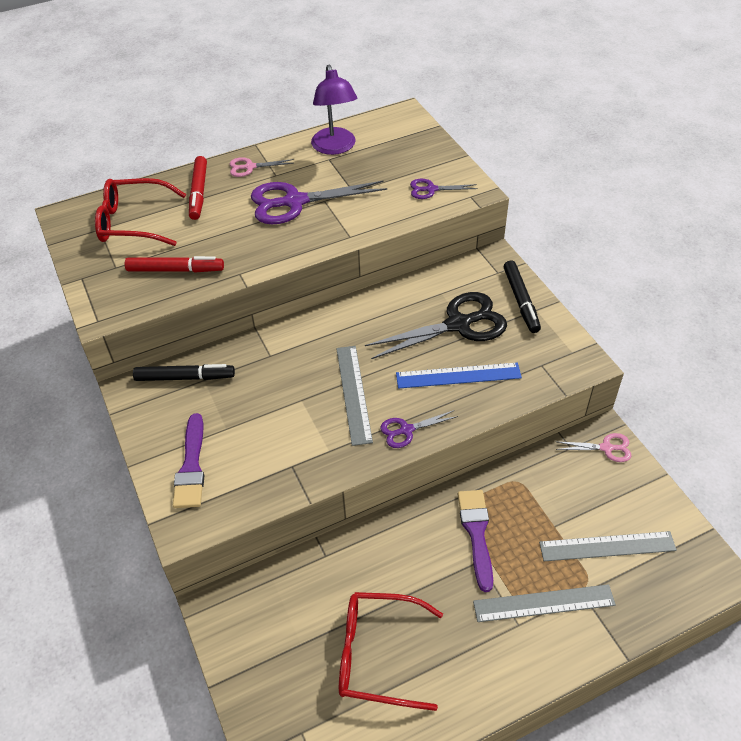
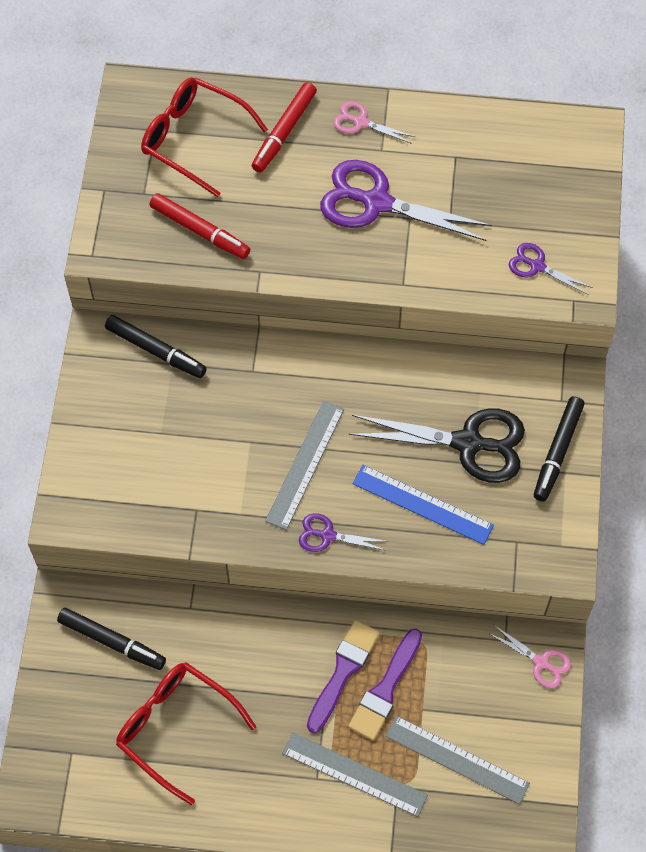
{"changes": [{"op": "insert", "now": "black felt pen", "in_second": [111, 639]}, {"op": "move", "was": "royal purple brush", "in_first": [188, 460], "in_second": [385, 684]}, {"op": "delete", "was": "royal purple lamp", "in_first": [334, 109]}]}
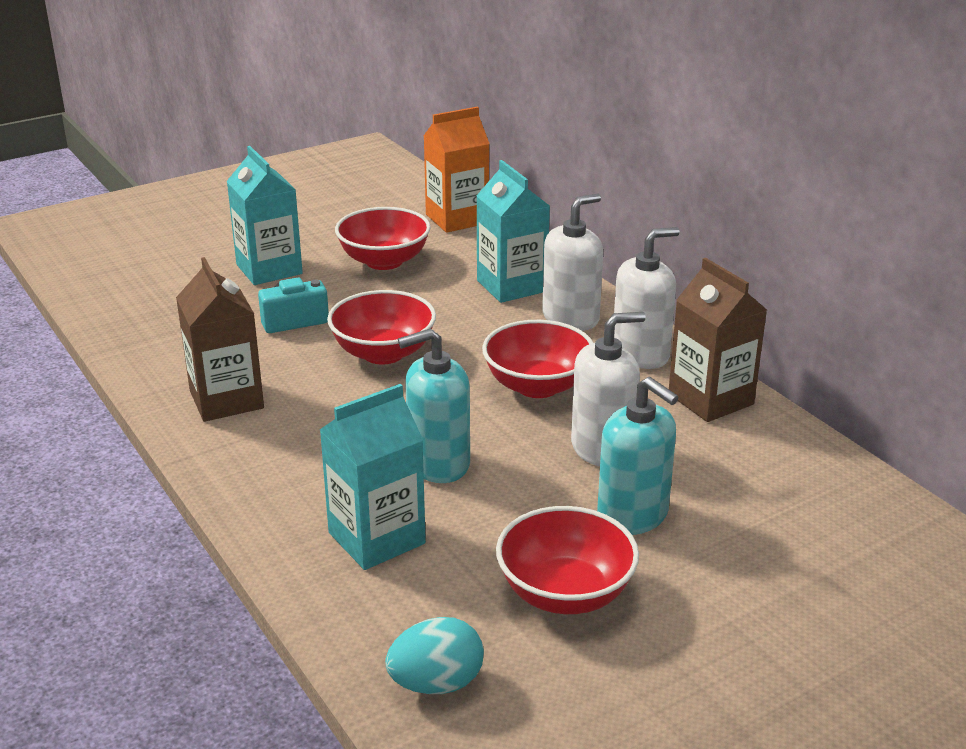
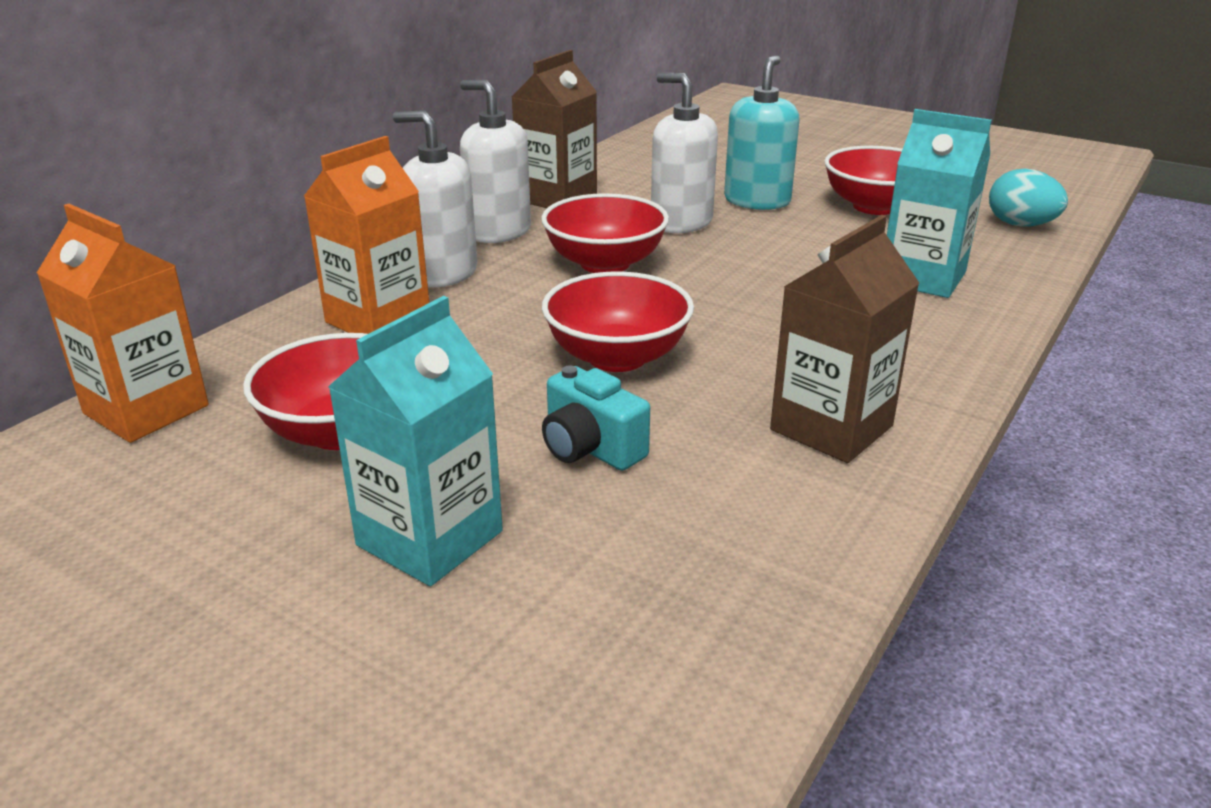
{"changes": [{"op": "recolor", "was": "teal milk carton", "now": "orange milk carton", "in_first": [513, 231], "in_second": [366, 235]}, {"op": "delete", "was": "teal soap pump", "in_first": [434, 405]}]}
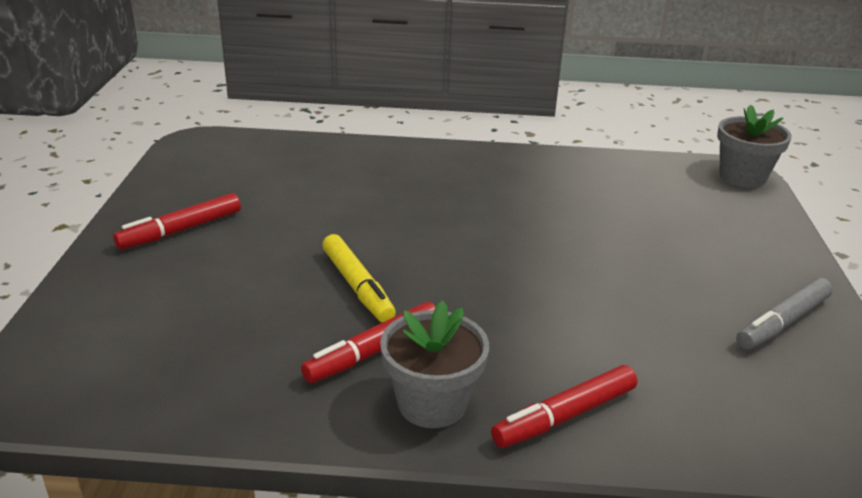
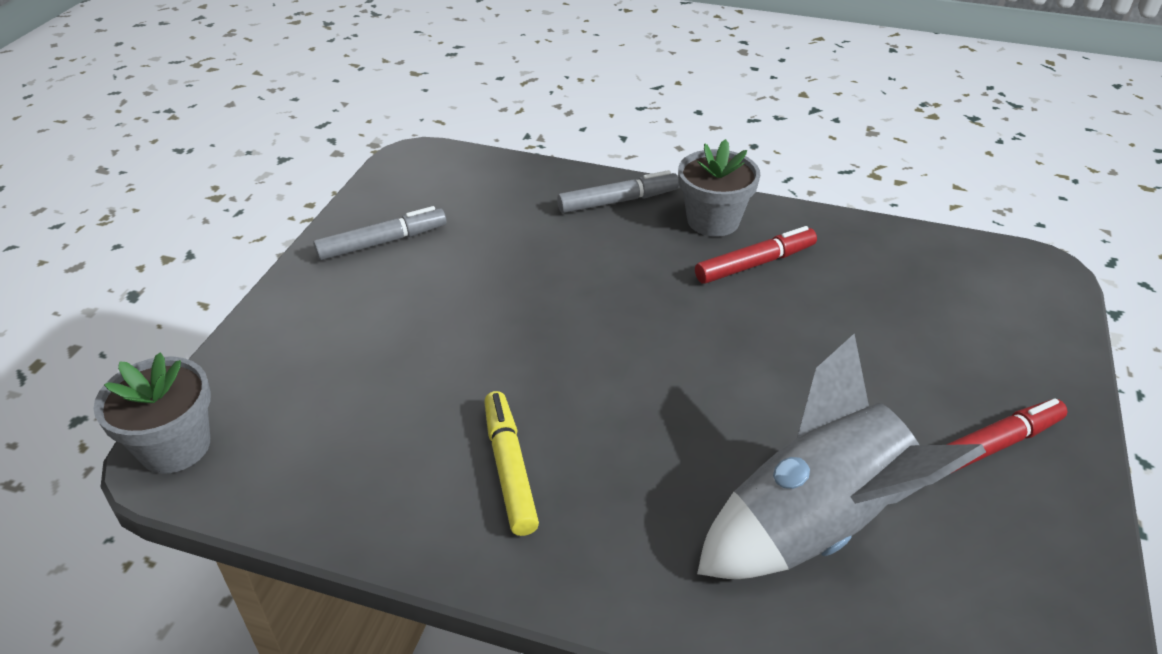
{"changes": [{"op": "move", "was": "golden felt pen", "in_first": [359, 278], "in_second": [511, 463]}, {"op": "recolor", "was": "crimson felt pen", "now": "grey felt pen", "in_first": [564, 406], "in_second": [618, 191]}, {"op": "insert", "now": "grey spaceship", "in_second": [841, 456]}]}
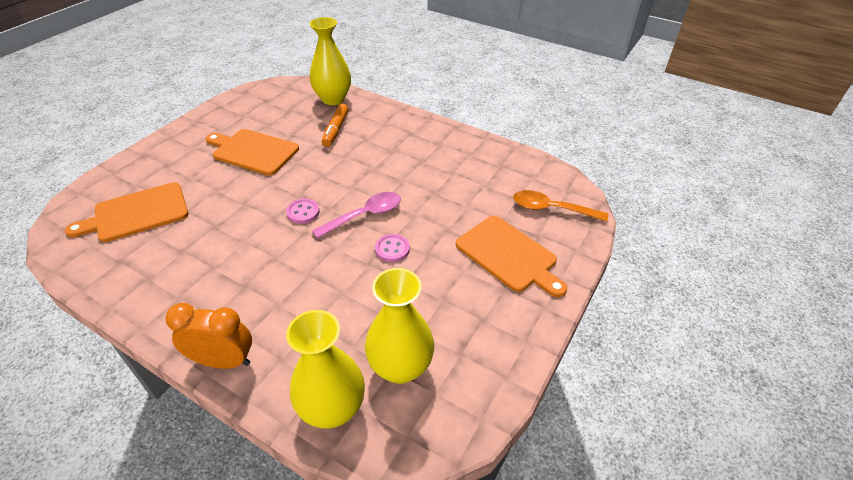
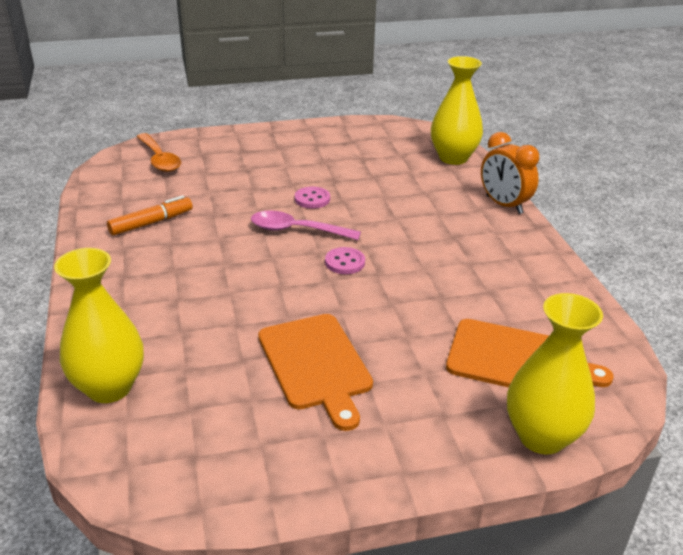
{"changes": [{"op": "move", "was": "orange felt pen", "in_first": [335, 125], "in_second": [150, 215]}, {"op": "move", "was": "golden flower vase", "in_first": [399, 326], "in_second": [555, 373]}, {"op": "delete", "was": "orange bread board", "in_first": [511, 256]}]}
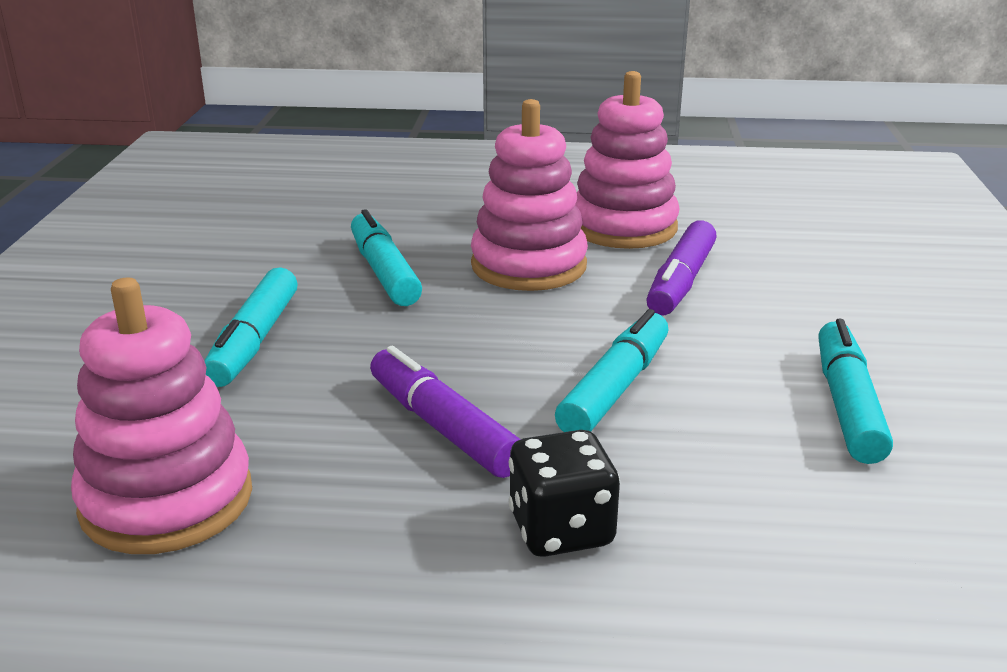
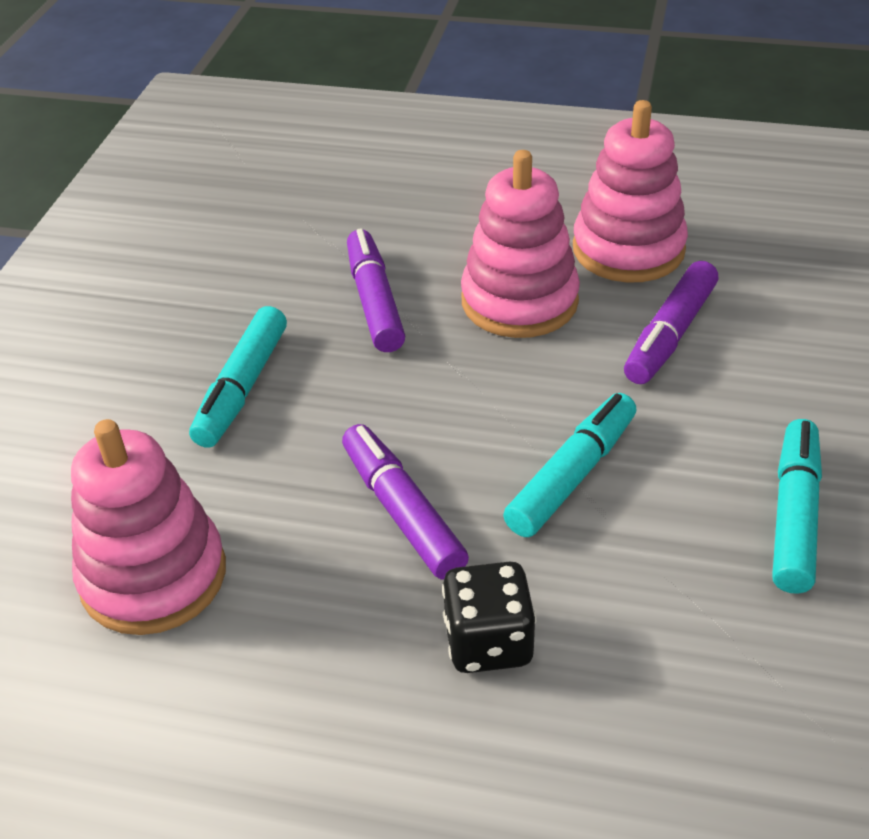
{"changes": [{"op": "recolor", "was": "teal felt pen", "now": "royal purple felt pen", "in_first": [386, 257], "in_second": [376, 290]}]}
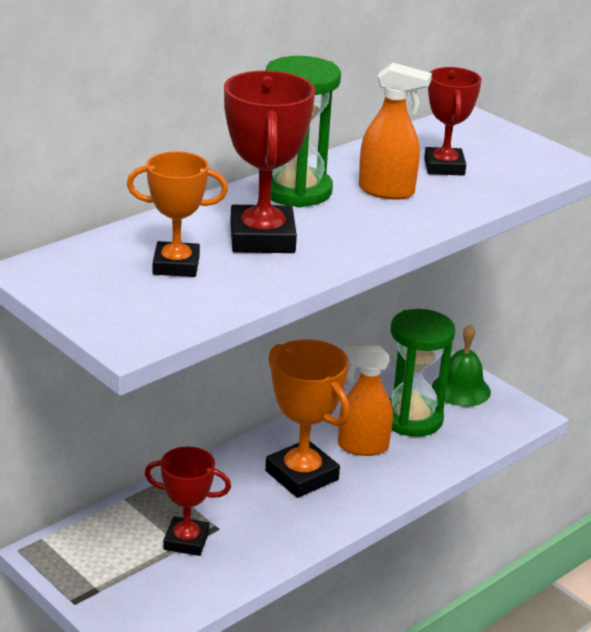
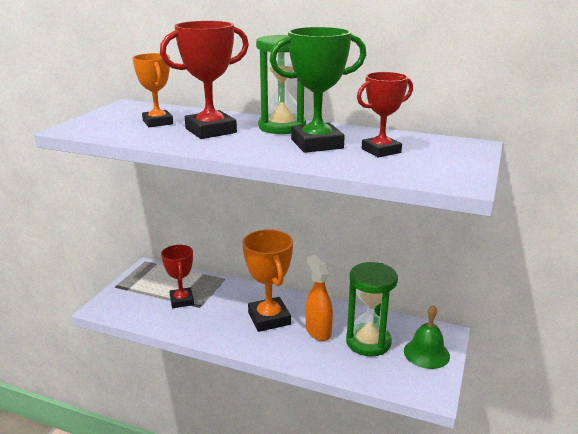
{"changes": [{"op": "rotate", "was": "orange trophy", "in_first": [307, 418], "in_second": [267, 281], "clockwise": -45}, {"op": "replace", "was": "orange spray cleaner", "now": "green trophy", "in_first": [395, 131], "in_second": [317, 90]}]}
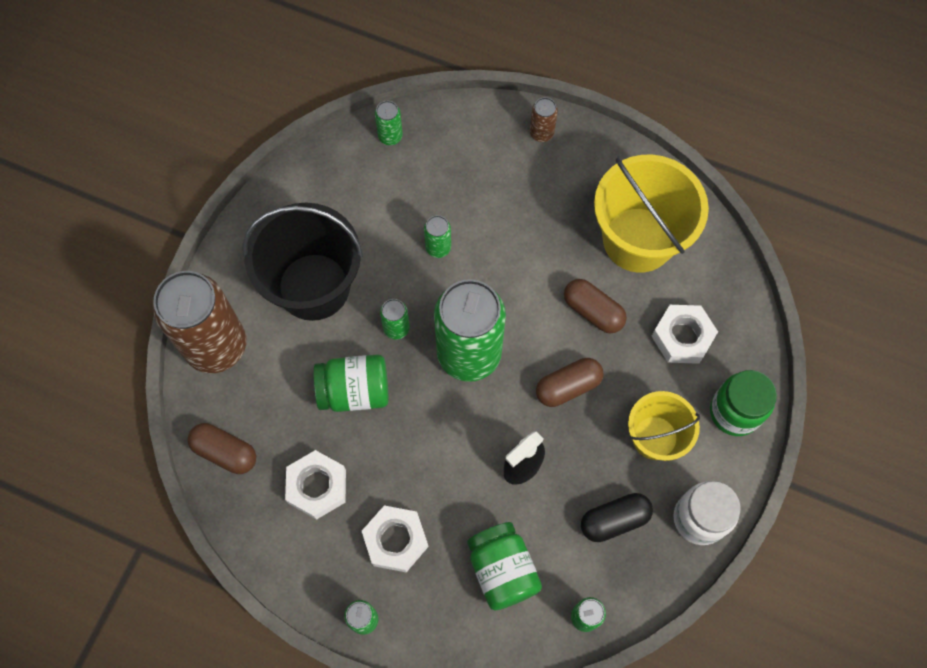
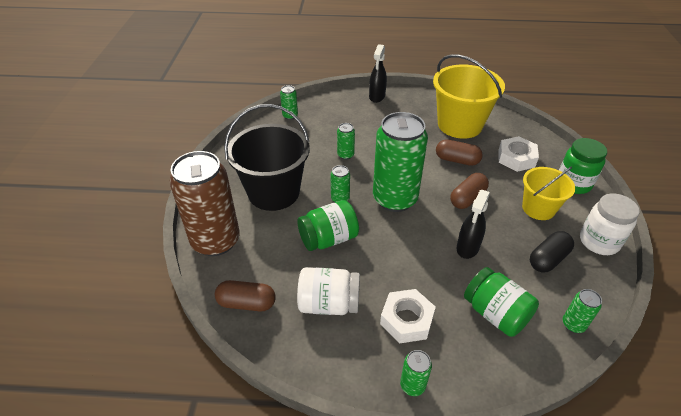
{"changes": [{"op": "replace", "was": "white hexagon nut", "now": "white preserve jar", "in_first": [315, 485], "in_second": [328, 291]}, {"op": "replace", "was": "brown tin", "now": "black spray cleaner", "in_first": [544, 119], "in_second": [378, 73]}]}
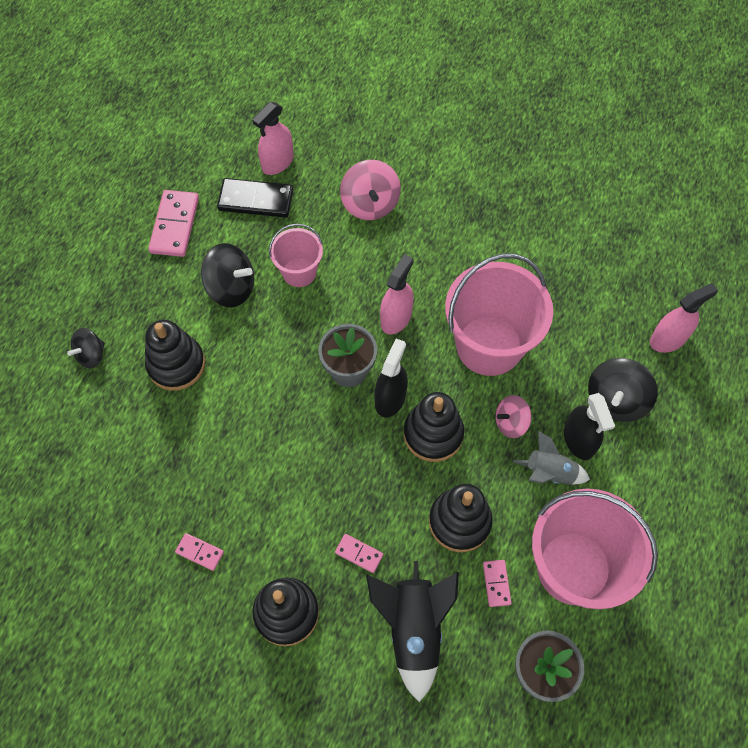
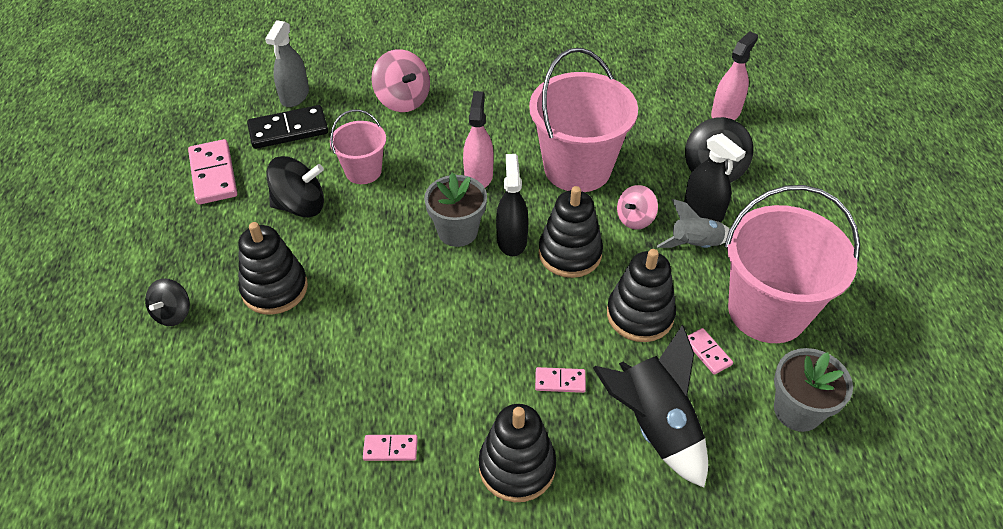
{"changes": [{"op": "recolor", "was": "rosy spray cleaner", "now": "grey spray cleaner", "in_first": [273, 138], "in_second": [287, 63]}]}
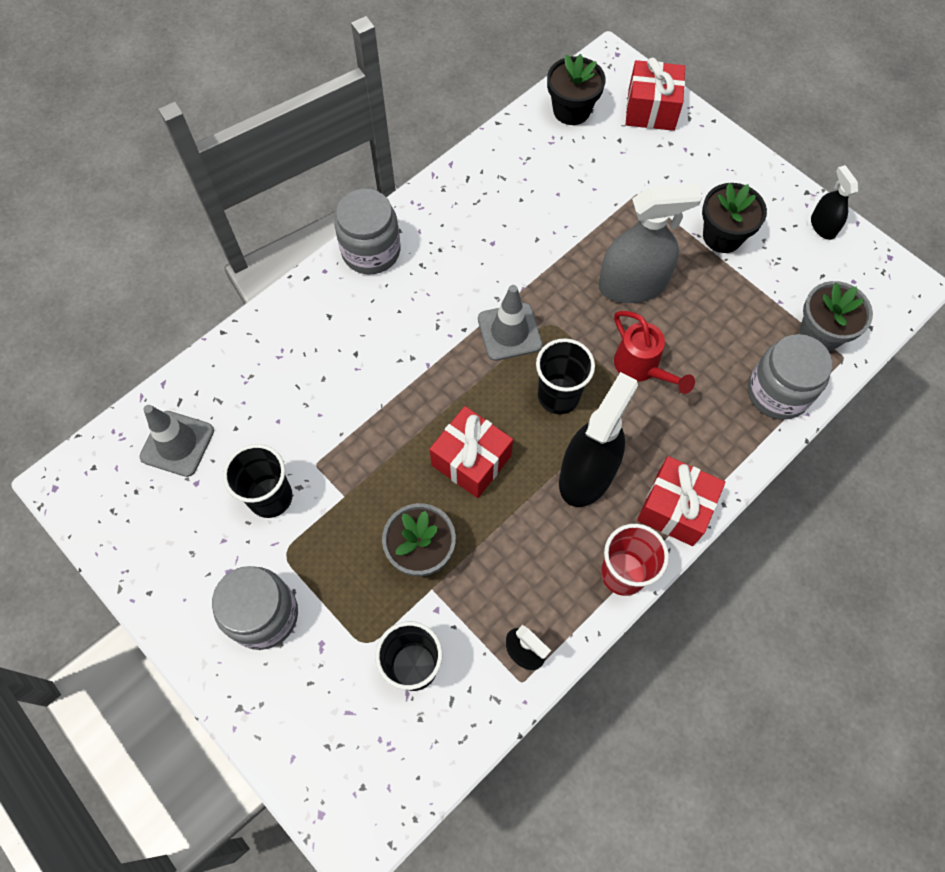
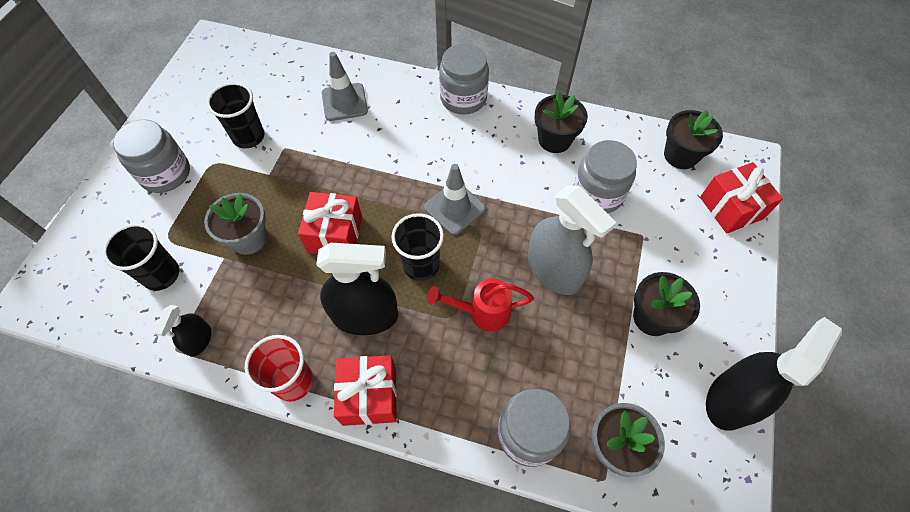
{"changes": [{"op": "move", "was": "grey safety cone", "in_first": [177, 441], "in_second": [345, 86]}, {"op": "rotate", "was": "crimson watering pot", "in_first": [654, 352], "in_second": [480, 304], "clockwise": 60}, {"op": "insert", "now": "black potted plant", "in_second": [561, 122]}, {"op": "insert", "now": "grey preserve jar", "in_second": [605, 176]}, {"op": "resize", "was": "black spray cleaner", "in_first": [834, 202], "in_second": [774, 374], "ratio": 1.92}]}
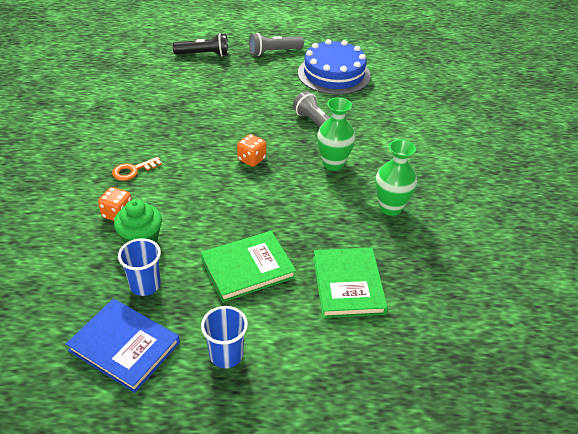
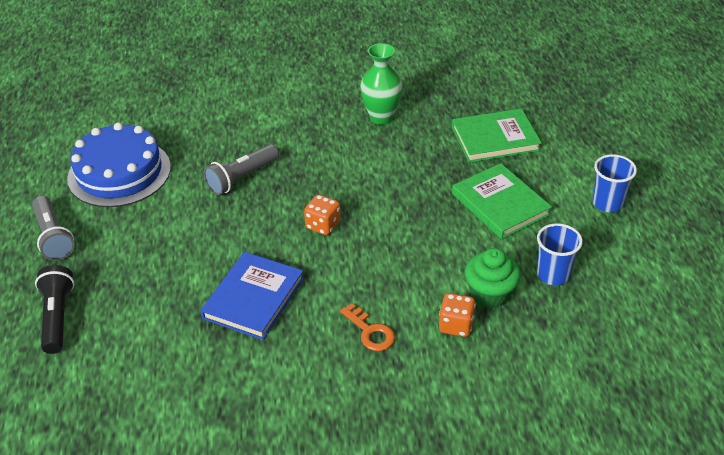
{"changes": [{"op": "move", "was": "cobalt book", "in_first": [123, 346], "in_second": [252, 296]}, {"op": "delete", "was": "green flower vase", "in_first": [336, 134]}]}
